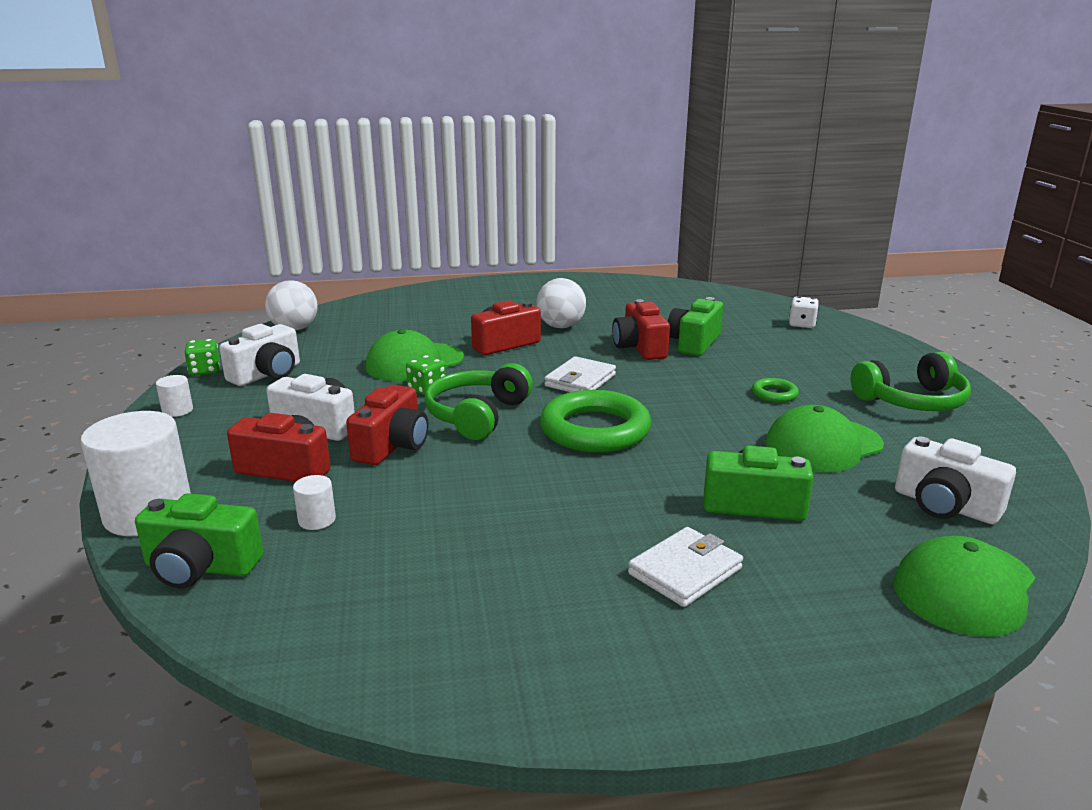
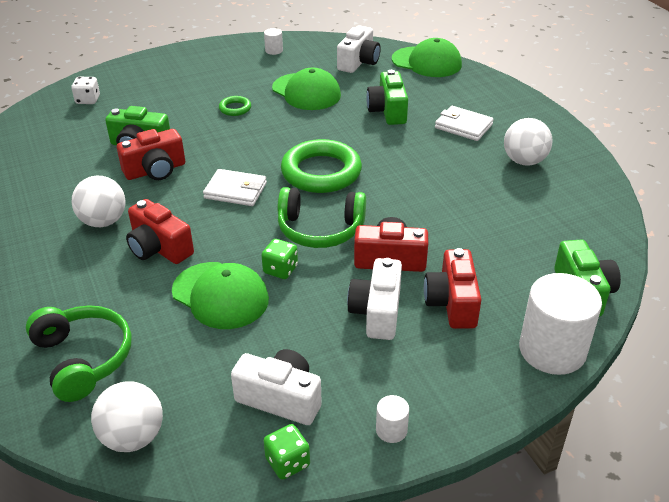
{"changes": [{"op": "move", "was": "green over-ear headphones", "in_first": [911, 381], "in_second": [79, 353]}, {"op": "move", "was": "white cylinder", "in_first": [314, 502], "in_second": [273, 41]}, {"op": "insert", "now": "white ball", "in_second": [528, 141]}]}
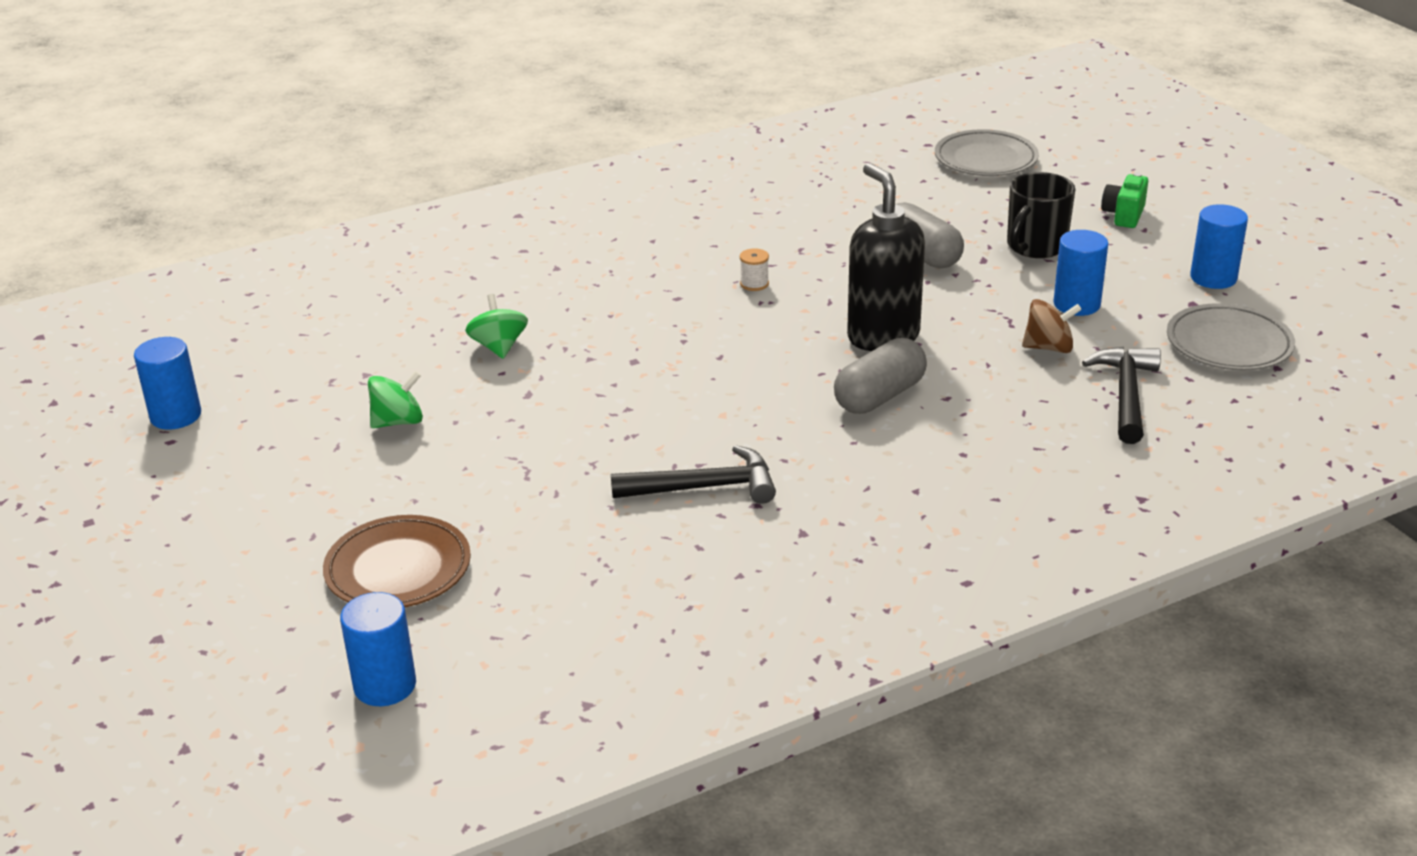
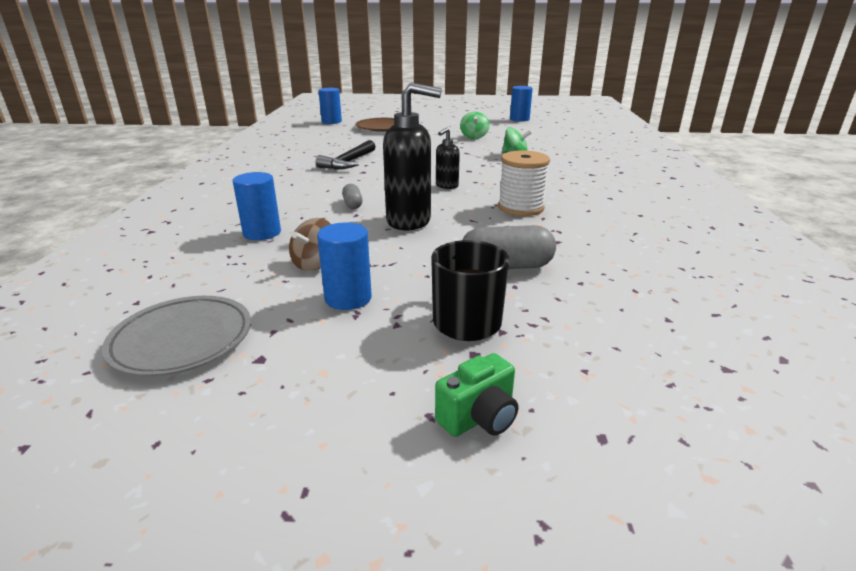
{"changes": [{"op": "move", "was": "cobalt cylinder", "in_first": [1219, 246], "in_second": [257, 206]}, {"op": "resize", "was": "grey pill", "in_first": [880, 376], "in_second": [352, 196], "ratio": 0.54}, {"op": "rotate", "was": "green compact camera", "in_first": [1124, 200], "in_second": [476, 395], "clockwise": 90}, {"op": "insert", "now": "black soap pump", "in_second": [448, 158]}, {"op": "resize", "was": "white bobbin", "in_first": [754, 269], "in_second": [524, 183], "ratio": 2.18}, {"op": "delete", "was": "grey plate", "in_first": [987, 152]}, {"op": "delete", "was": "black carpenter's hammer", "in_first": [1121, 395]}]}
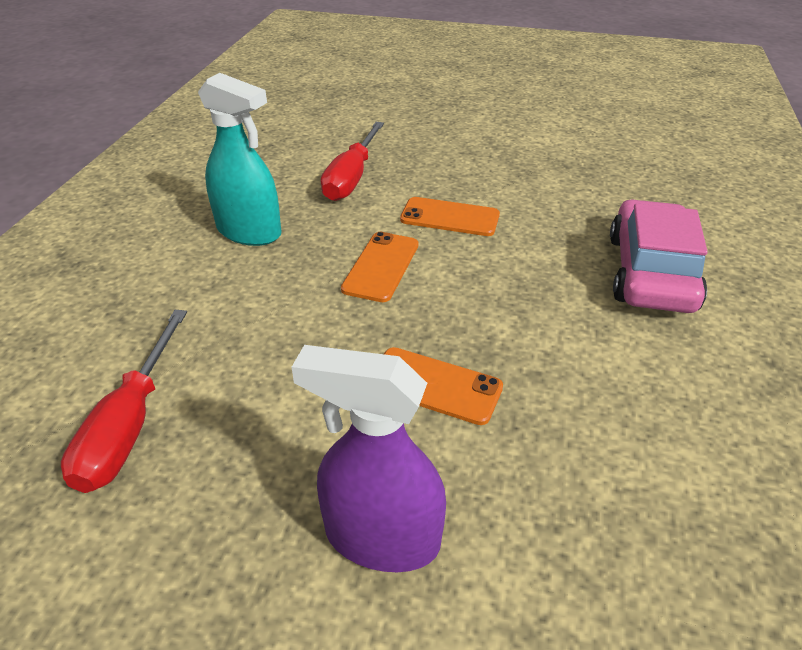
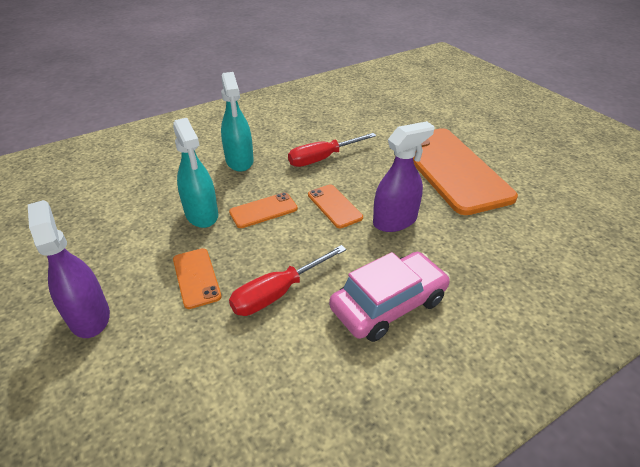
{"changes": [{"op": "insert", "now": "teal spray cleaner", "in_second": [195, 173]}, {"op": "move", "was": "crimson hand screwdriver", "in_first": [124, 401], "in_second": [287, 280]}, {"op": "insert", "now": "royal purple spray cleaner", "in_second": [404, 176]}, {"op": "insert", "now": "orange mobile phone", "in_second": [465, 171]}]}
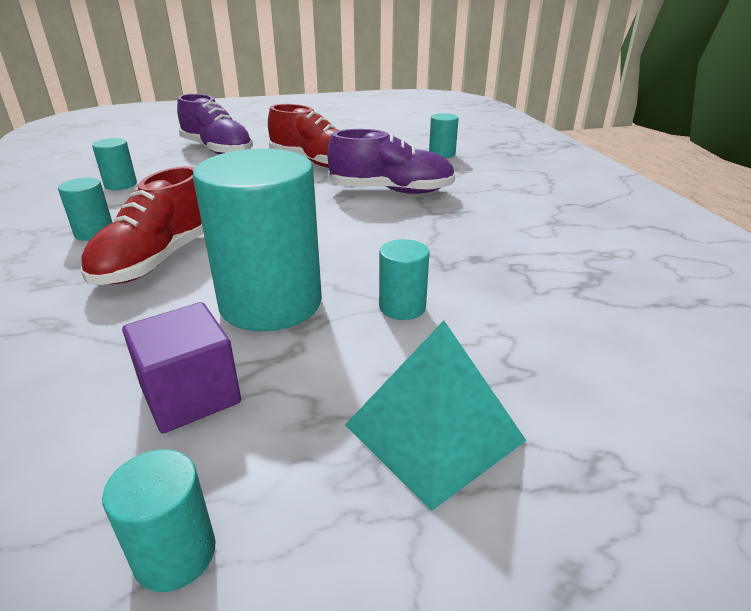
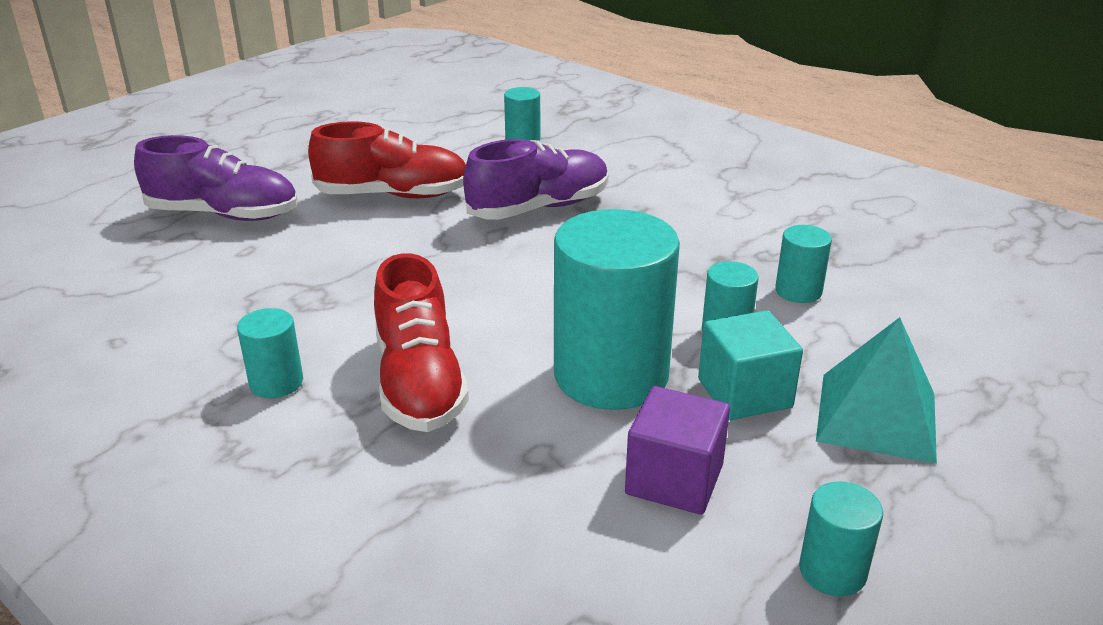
{"changes": [{"op": "insert", "now": "teal cube", "in_second": [750, 365]}, {"op": "move", "was": "teal cylinder", "in_first": [114, 164], "in_second": [803, 264]}]}
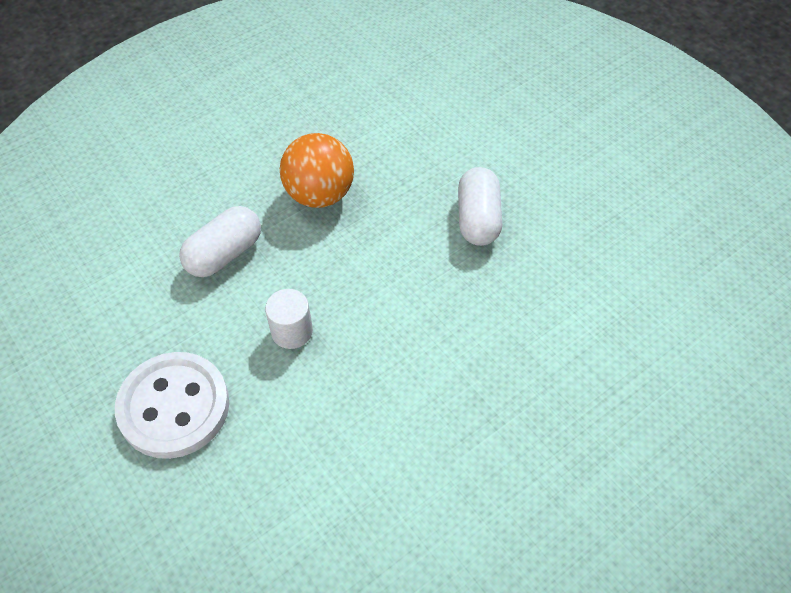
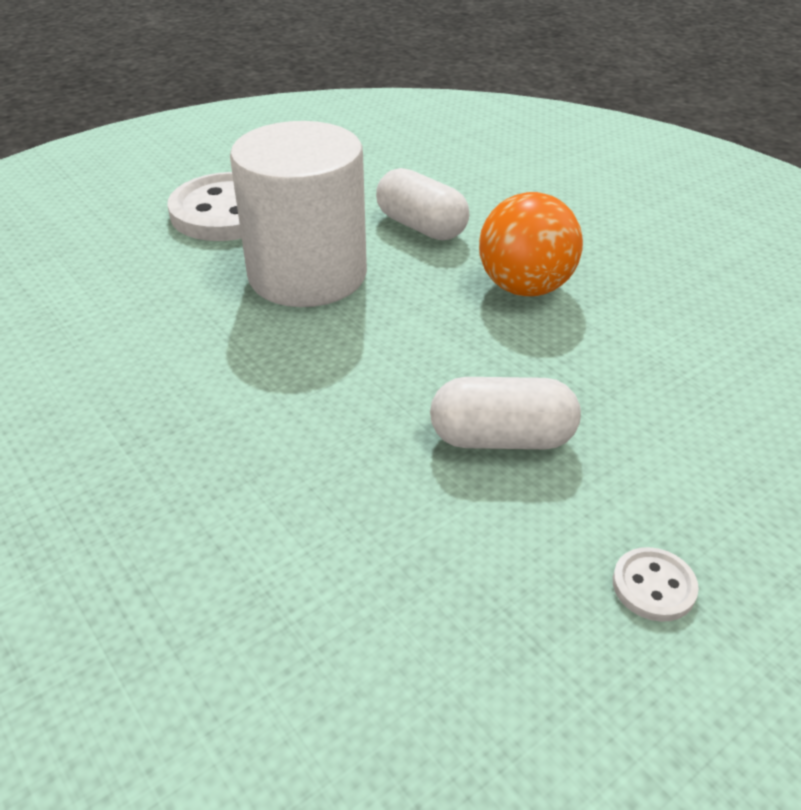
{"changes": [{"op": "resize", "was": "white cylinder", "in_first": [289, 319], "in_second": [298, 214], "ratio": 2.36}, {"op": "insert", "now": "white button", "in_second": [656, 584]}]}
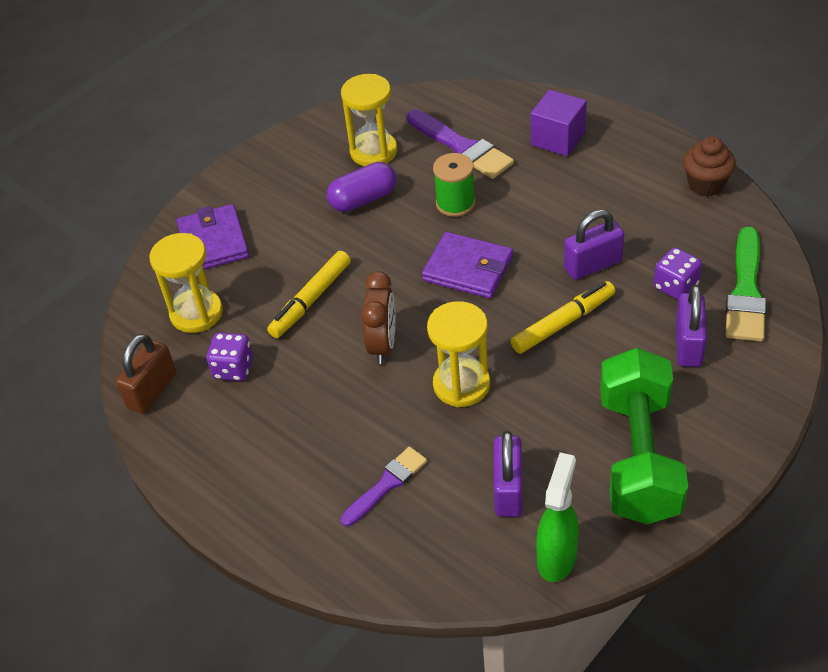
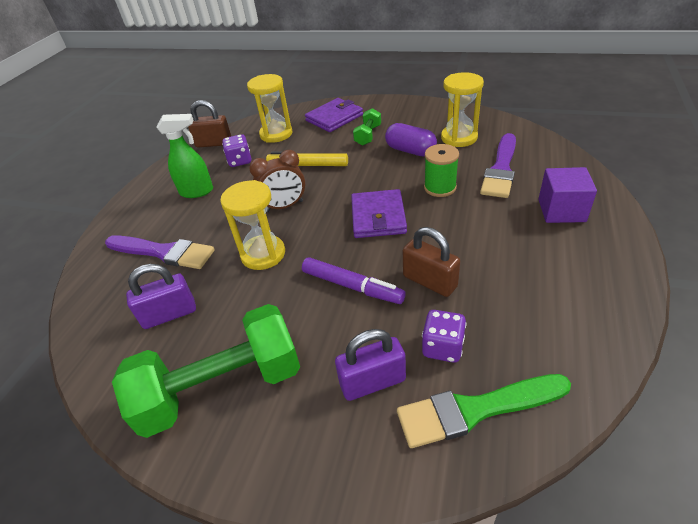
{"changes": [{"op": "resize", "was": "royal purple brush", "in_first": [384, 486], "in_second": [160, 252], "ratio": 1.56}, {"op": "move", "was": "green spray cleaner", "in_first": [557, 517], "in_second": [184, 156]}, {"op": "recolor", "was": "golden felt pen", "now": "royal purple felt pen", "in_first": [563, 317], "in_second": [354, 280]}, {"op": "insert", "now": "green free weight", "in_second": [367, 127]}, {"op": "recolor", "was": "royal purple lock", "now": "brown lock", "in_first": [594, 245], "in_second": [431, 262]}, {"op": "delete", "was": "brown cupcake", "in_first": [709, 166]}]}
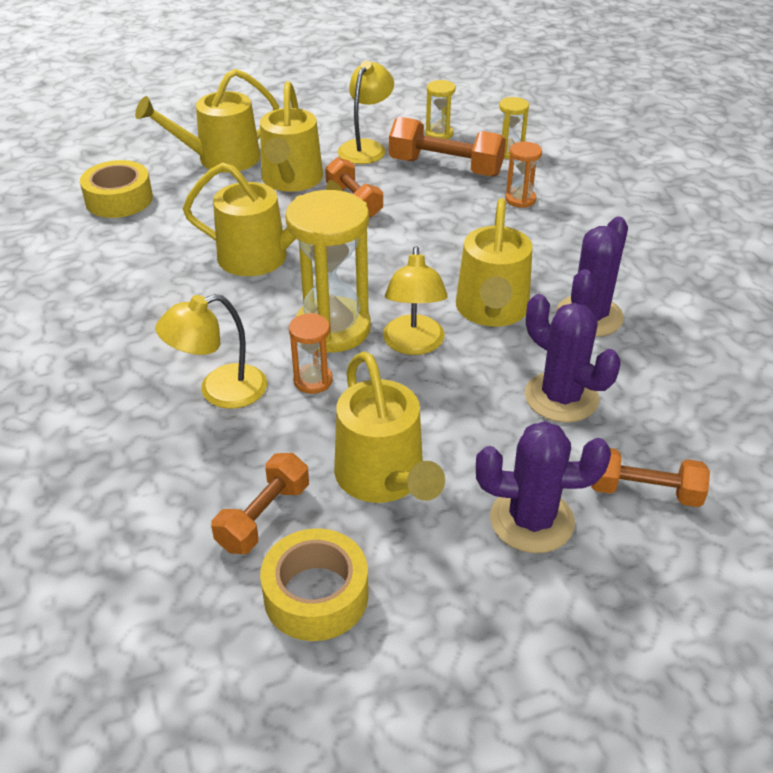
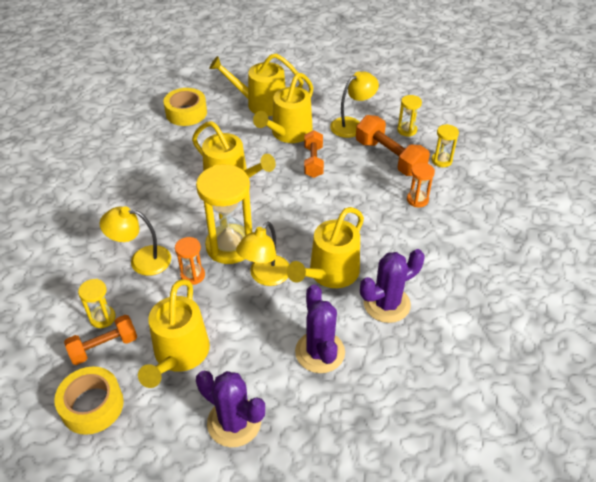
{"changes": [{"op": "insert", "now": "golden sand timer", "in_second": [97, 303]}, {"op": "delete", "was": "orange free weight", "in_first": [650, 477]}]}
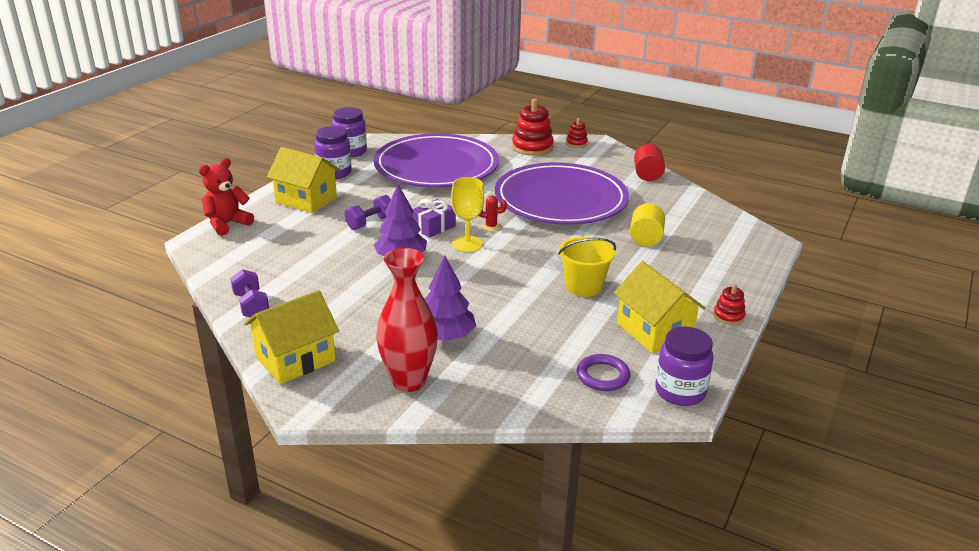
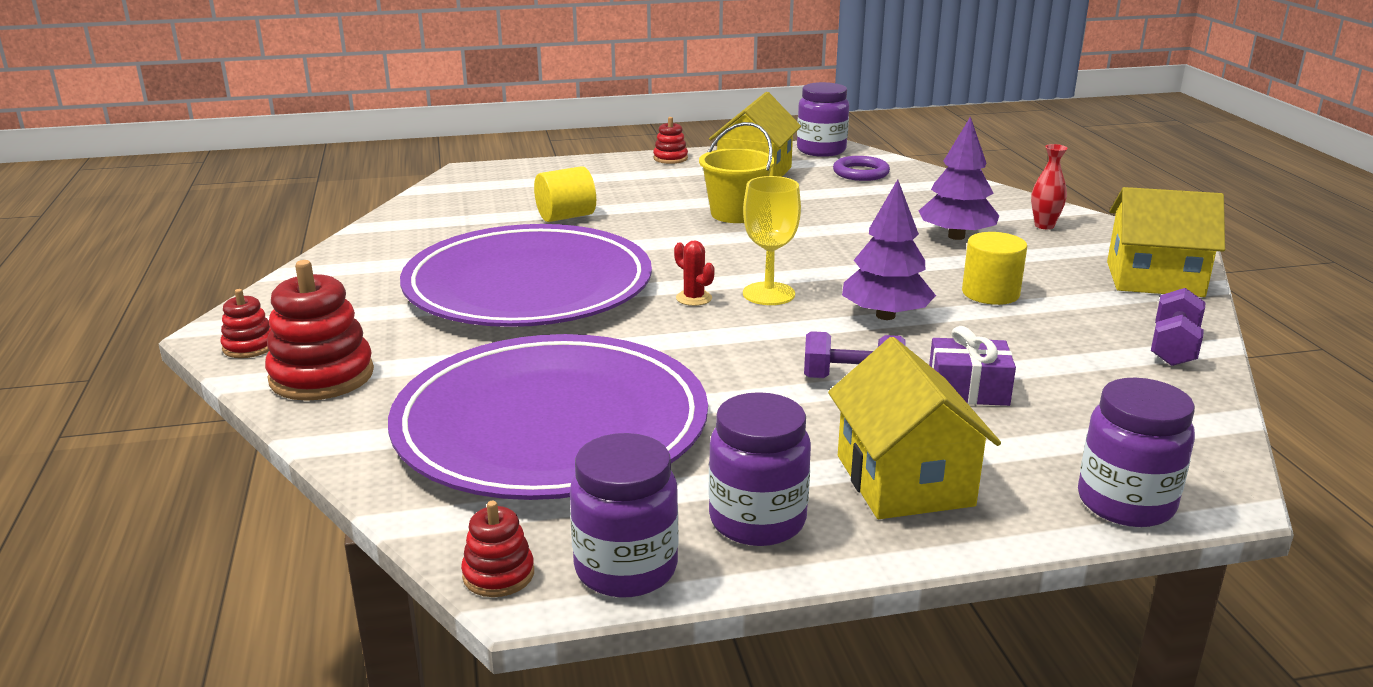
{"changes": [{"op": "insert", "now": "crimson stacking rings", "in_second": [497, 549]}, {"op": "move", "was": "royal purple wrapped gift", "in_first": [434, 218], "in_second": [972, 366]}, {"op": "insert", "now": "golden cylinder", "in_second": [994, 268]}, {"op": "resize", "was": "crimson flower vase", "in_first": [407, 320], "in_second": [1049, 186], "ratio": 0.48}, {"op": "replace", "was": "crimson stuffed bear", "now": "royal purple preserve jar", "in_first": [226, 197], "in_second": [1136, 452]}, {"op": "delete", "was": "crimson cylinder", "in_first": [649, 162]}]}
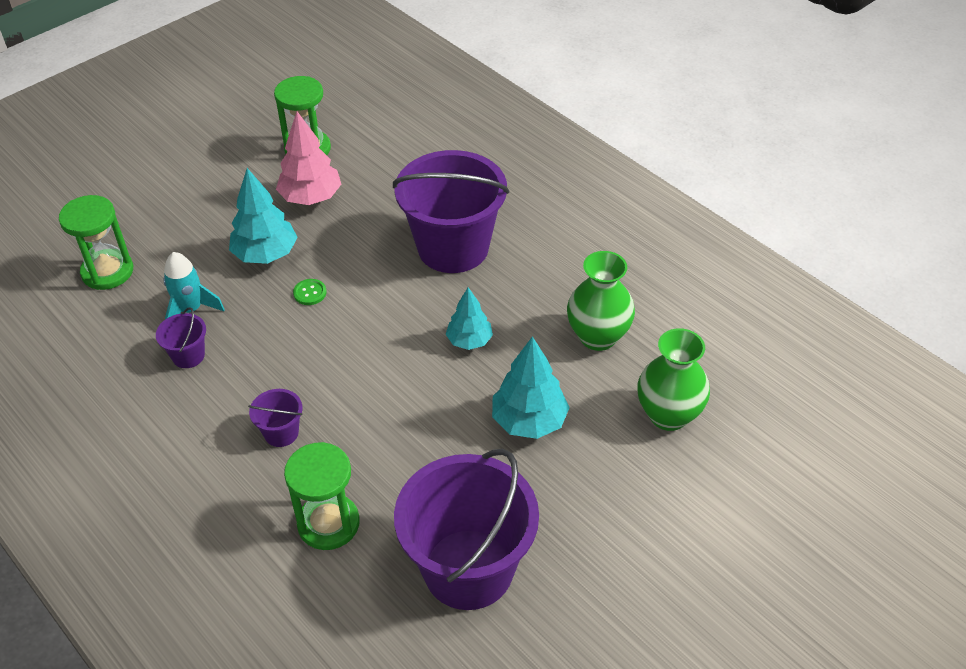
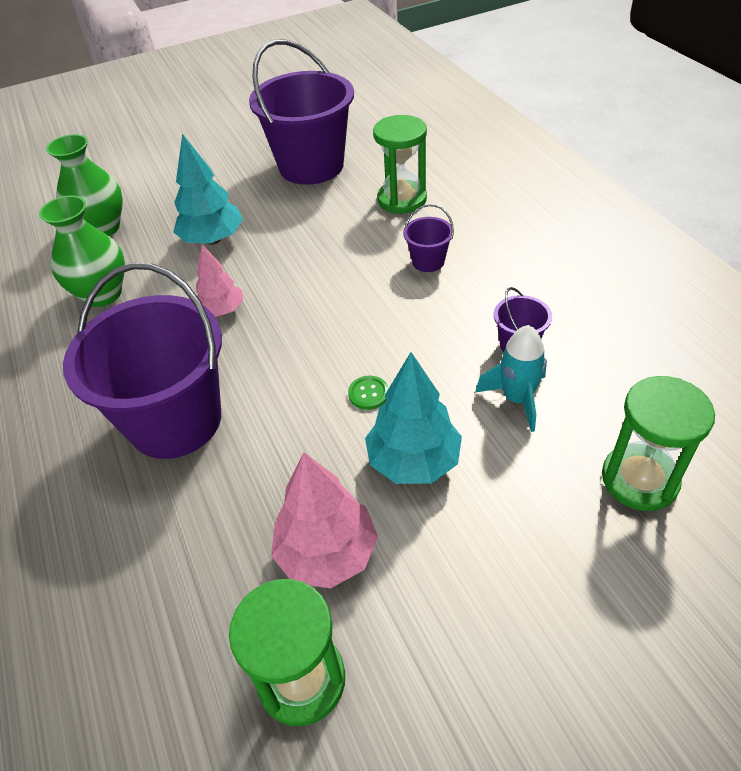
{"changes": [{"op": "recolor", "was": "teal toy tree", "now": "rosy toy tree", "in_first": [469, 318], "in_second": [219, 281]}]}
